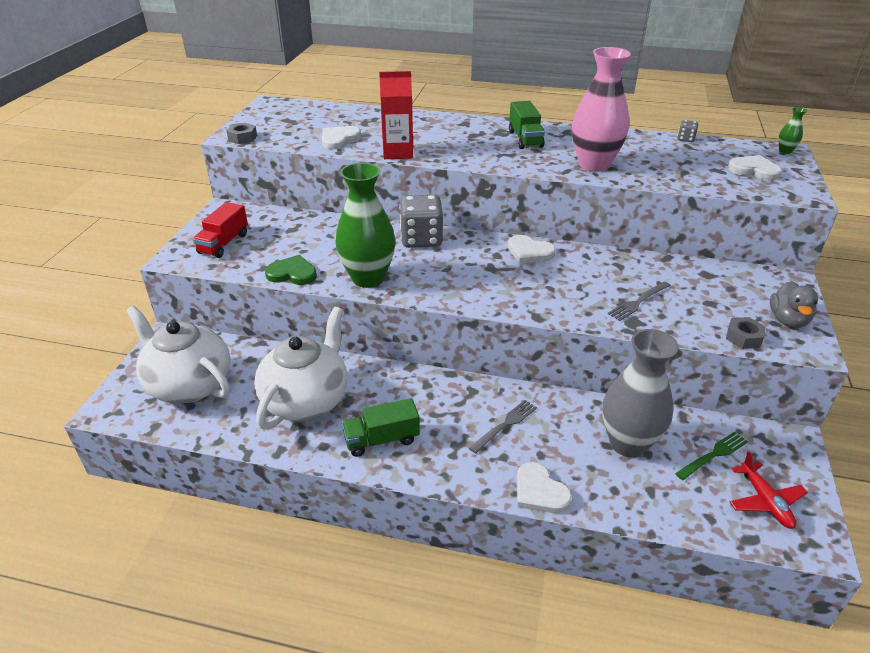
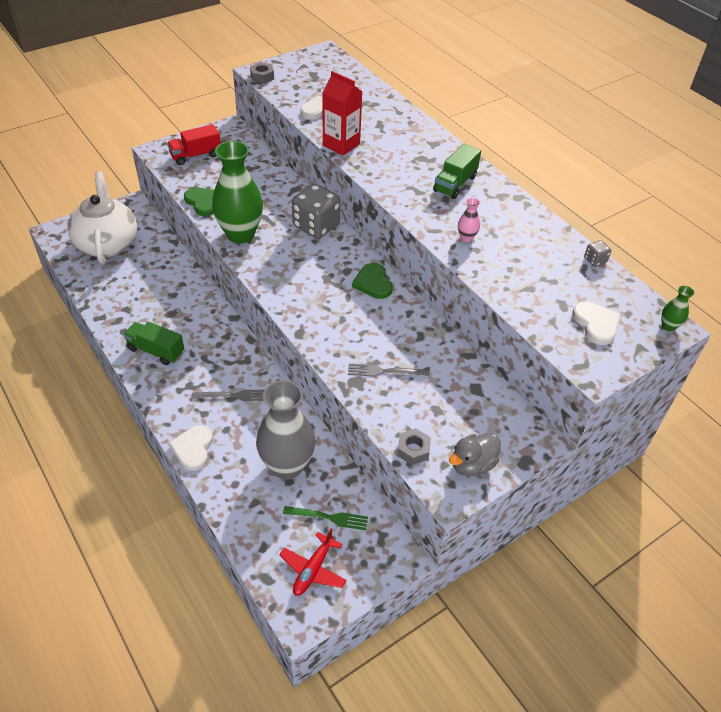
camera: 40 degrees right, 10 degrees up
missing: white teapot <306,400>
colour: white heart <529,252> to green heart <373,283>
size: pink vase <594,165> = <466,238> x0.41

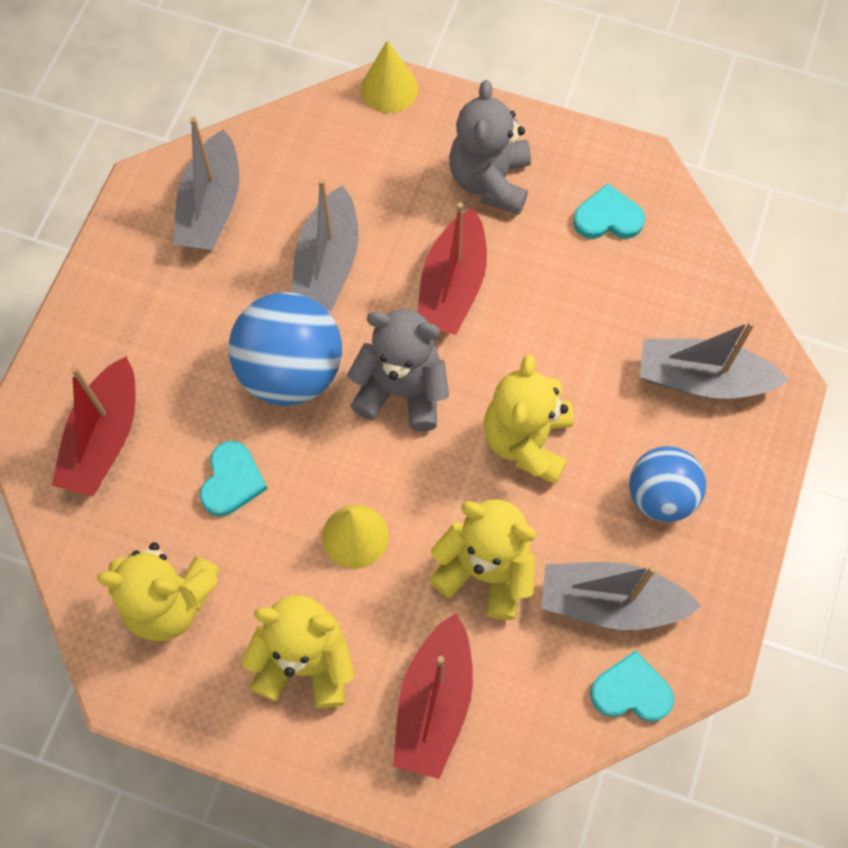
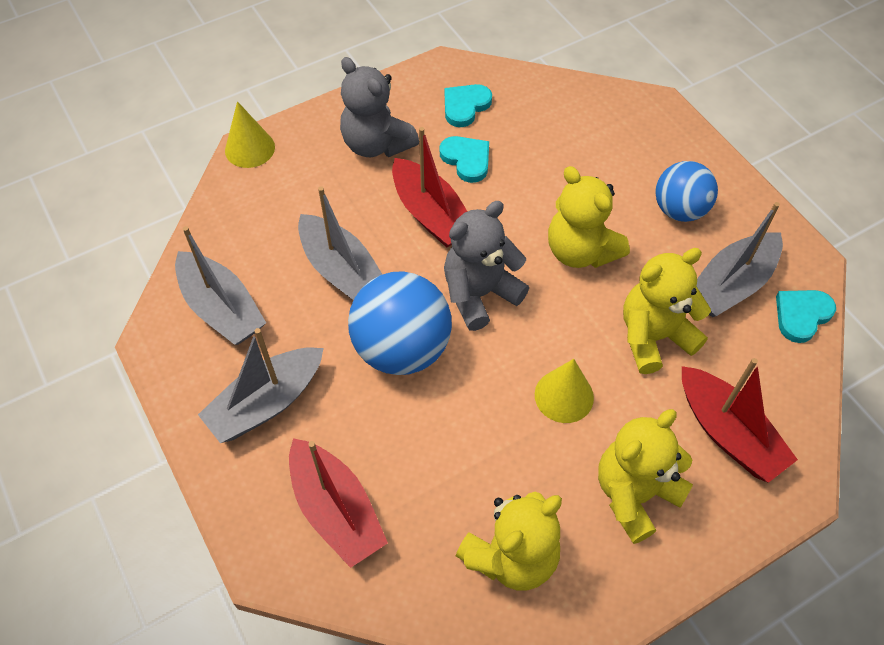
camera: 50 degrees left, 10 degrees down
relocated: turquoise heart <232,481> to <466,160>; grey boat <702,379> to <266,403>

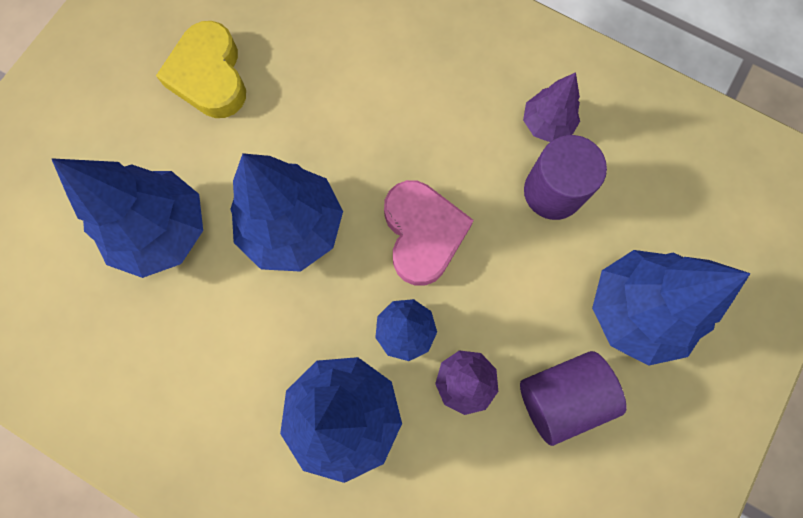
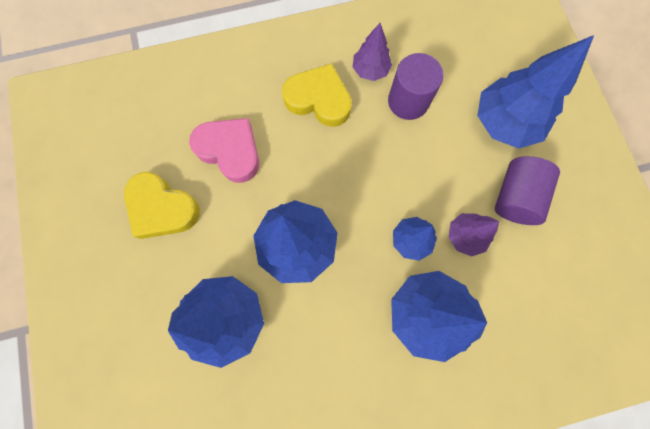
camera: 45 degrees left, 0 degrees up
appeared: yellow heart <319,99>
relocated: pink heart <423,234> to <230,151>

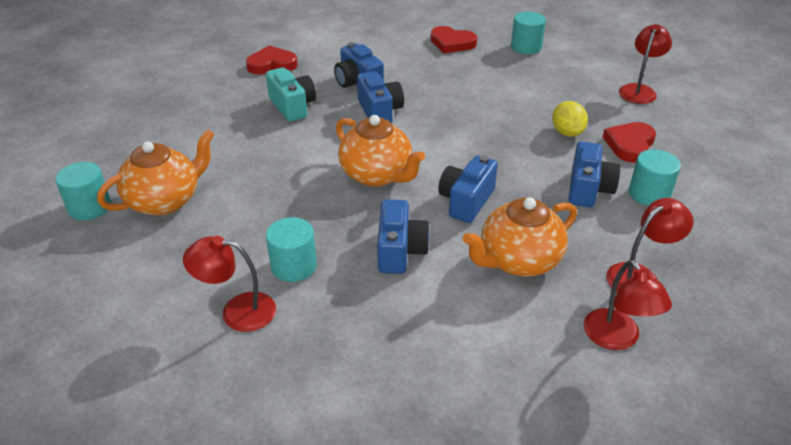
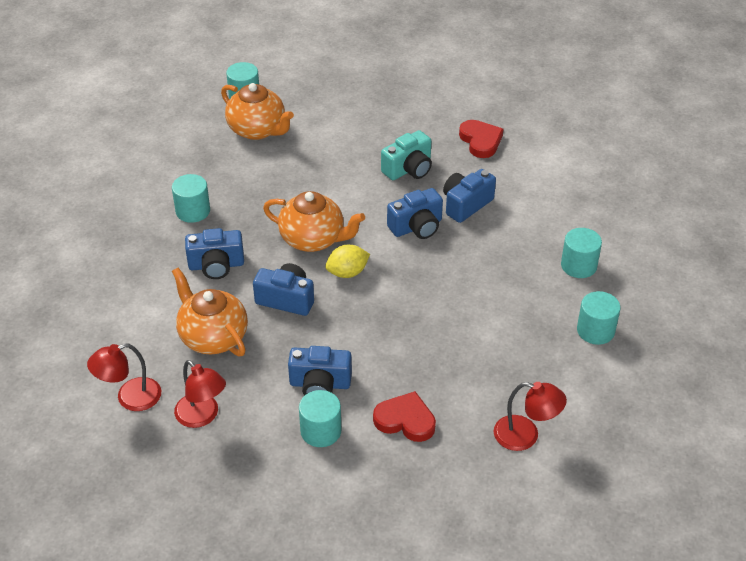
camera: 80 degrees right, 5 degrees up
missing: red lamp <237,311>
relocated: yellow lemon <567,132> to <347,272>
exchanged: red heart <452,43> to turquoise cylinder <578,265>
spun: orange teapot <377,175> = <313,239> 105 degrees counterclockwise

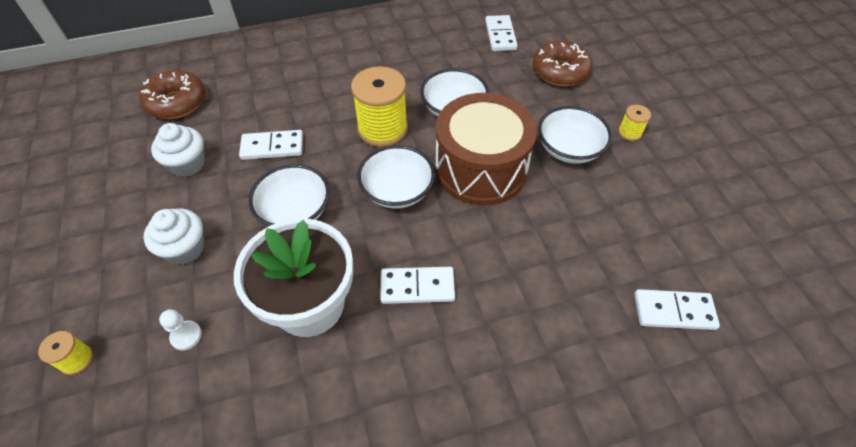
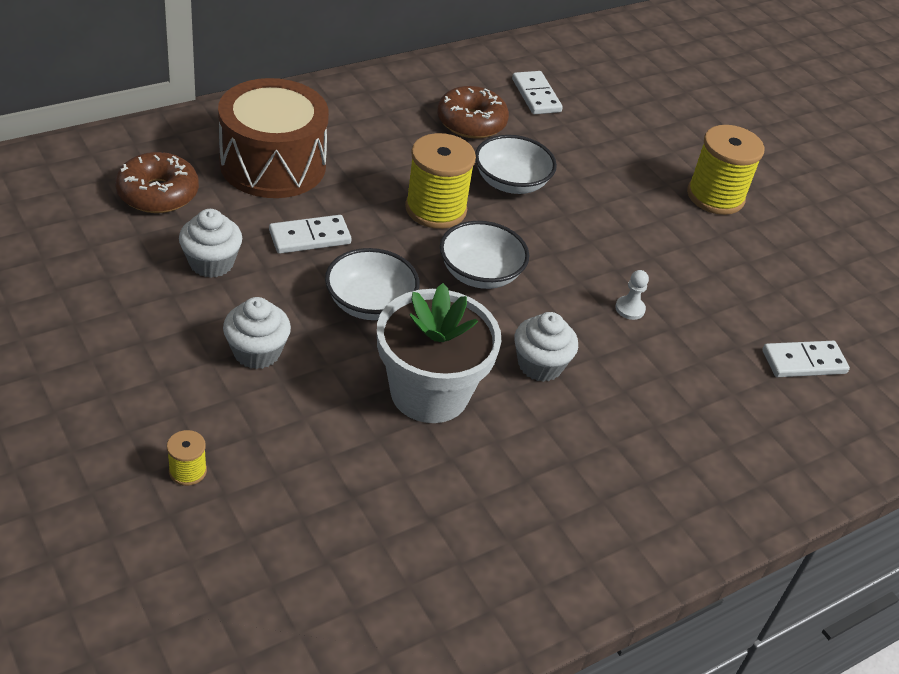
camera: 20 degrees left, 10 degrees down
missing: white bowl <569,149>
relocated: white pawn <186,336> to <630,309>; brown drum <481,168> to <273,164>; brown donut <560,71> to <471,122>
exchanged: white domino <417,287> to white cupcake <540,365>
size: yellow spool <629,132> = <715,196> x2.15

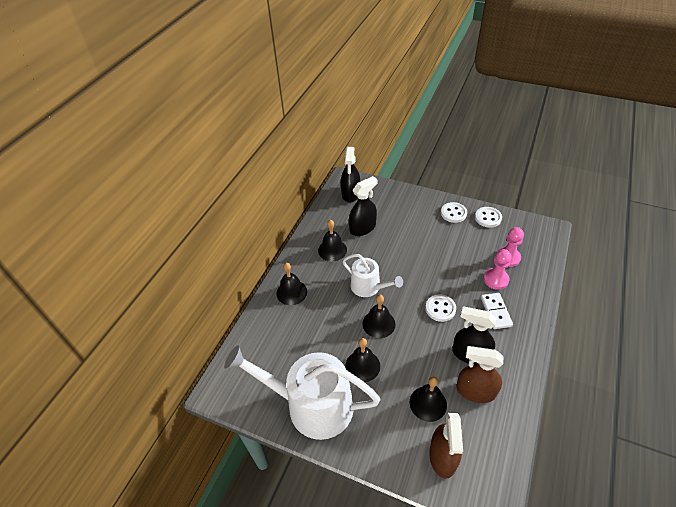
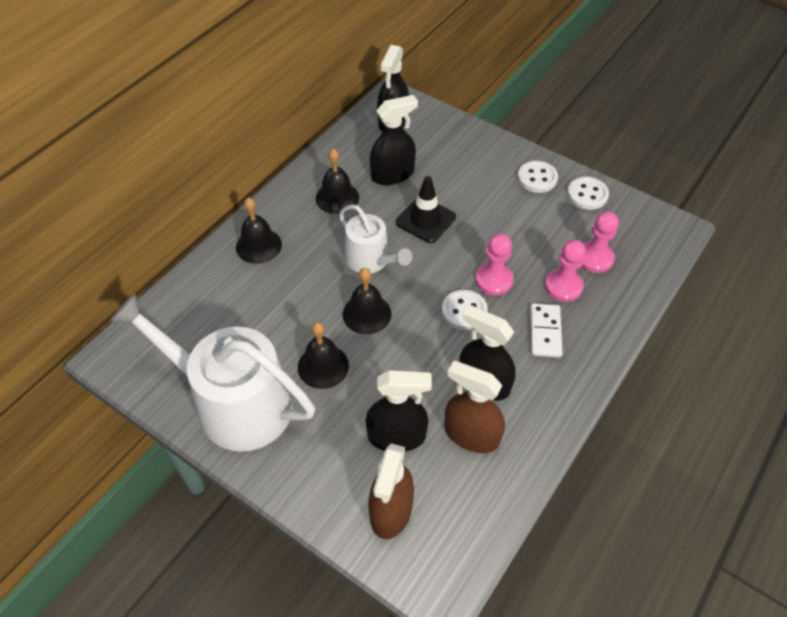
camera: 10 degrees right, 5 degrees up
appeared: black traffic cone <425,220>; pink pawn <494,280>
exchanged: black bell <428,403> to black spray bottle <397,436>

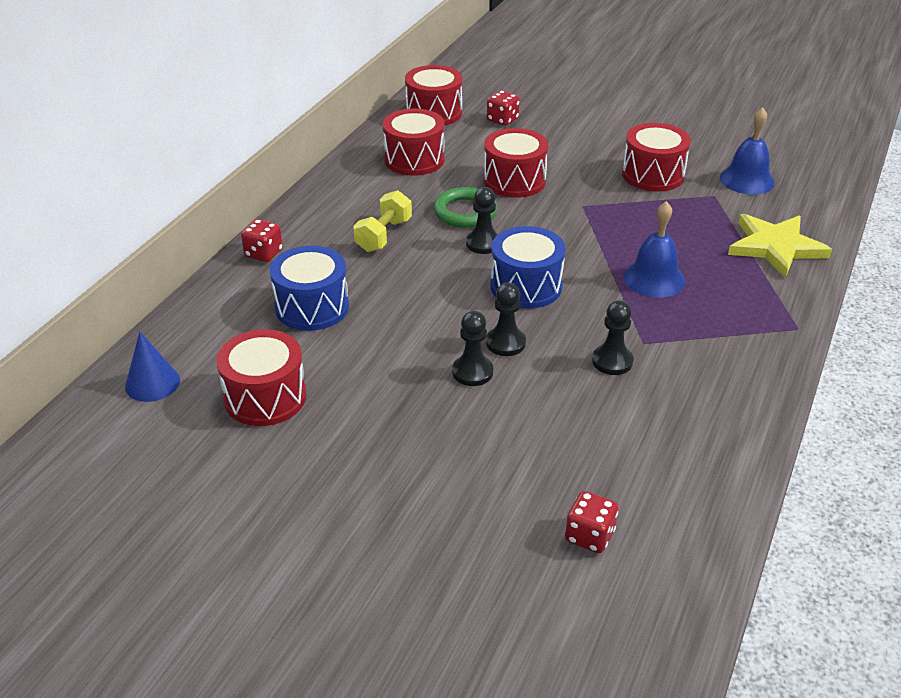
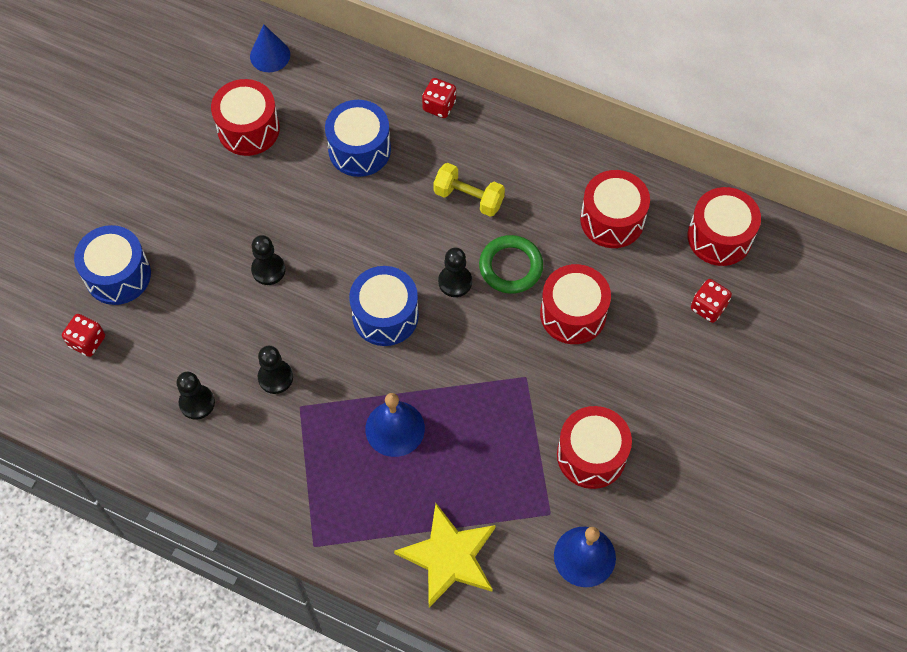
camera: 90 degrees right, 25 degrees up
appeared: blue drum <118,275>
relocated: black pawn <505,343> to <197,403>

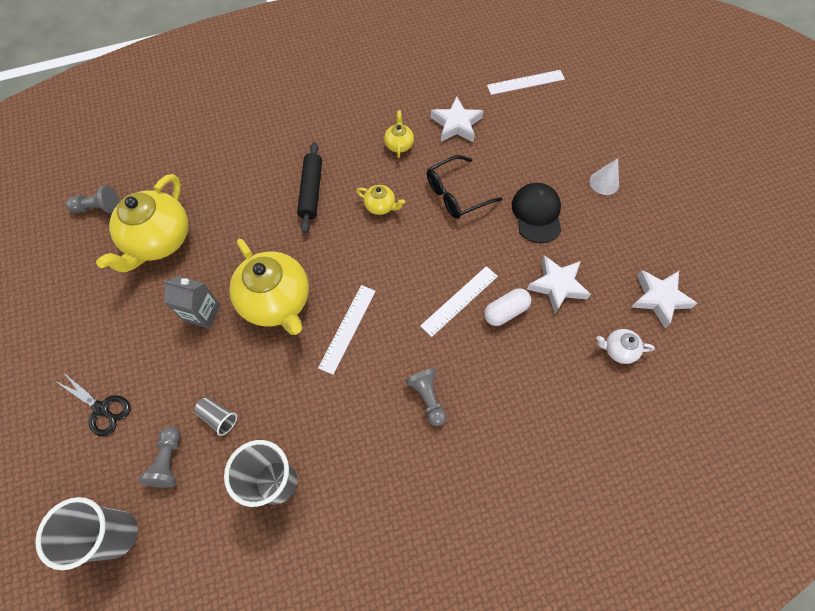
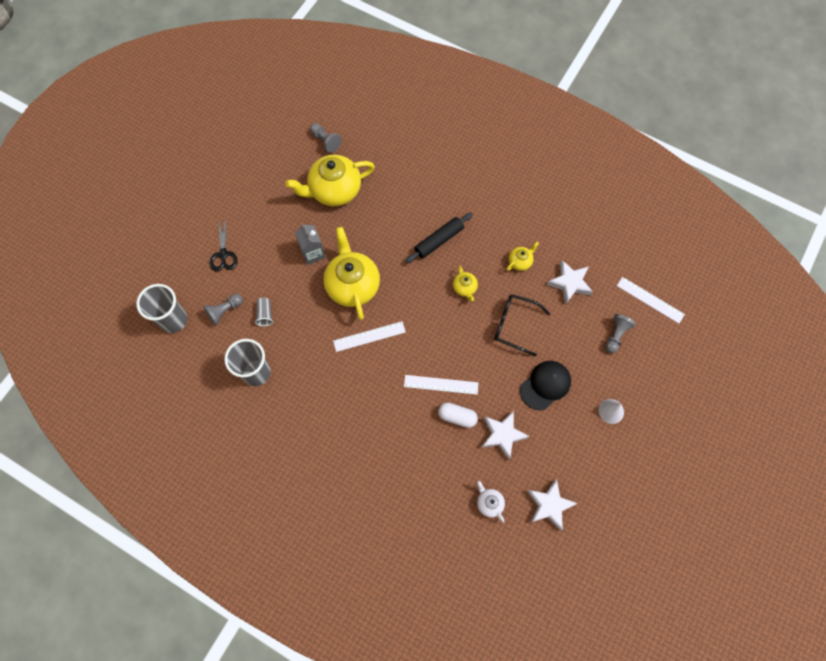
camera: 50 degrees right, 5 degrees up
relocated: grey pawn <427,398> to <616,335>
spun: yellow teapot <277,301> = <352,285> 150 degrees clockwise

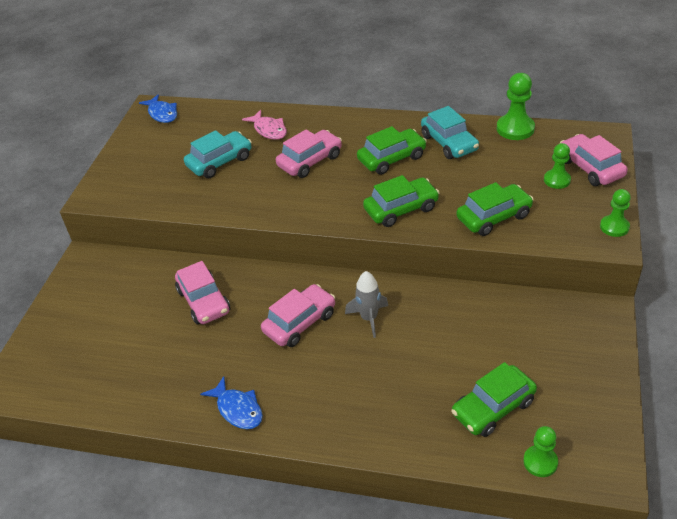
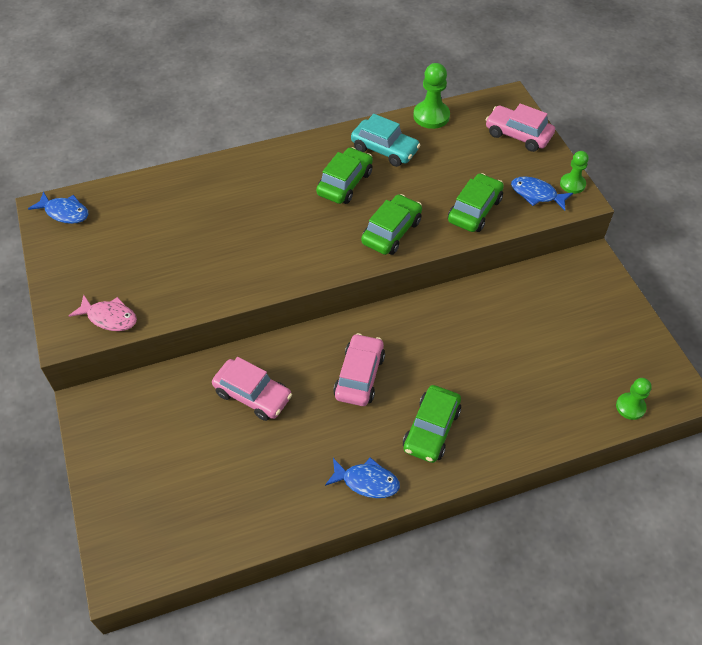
camera: 35 degrees left, 10 degrees up
missing: turquoise car <220,162>; pink car <310,161>; grey rocket <369,318>; green pawn <557,180>
appeared: blue fish <536,194>
relocated: pink fish <269,130> to <109,317>; green car <493,408> to <431,429>

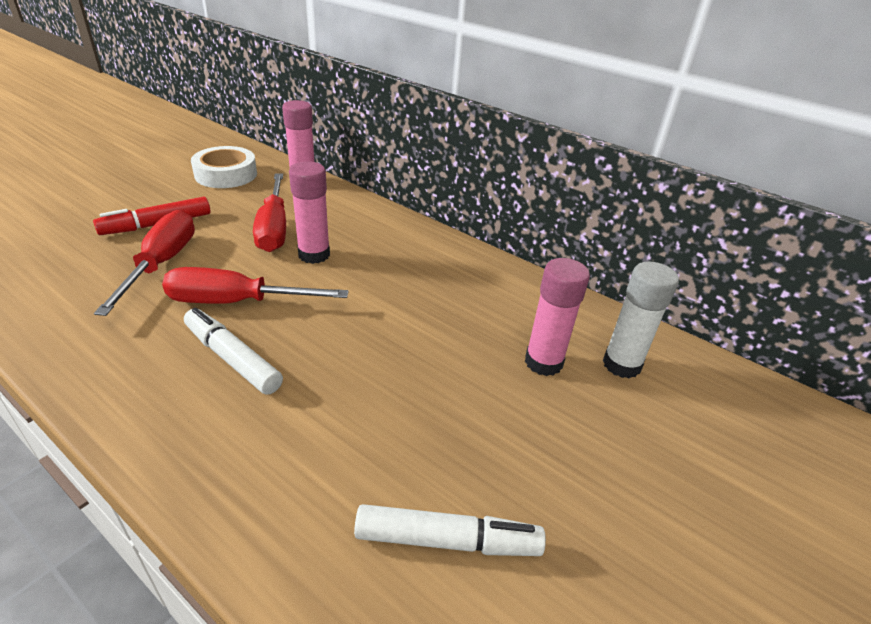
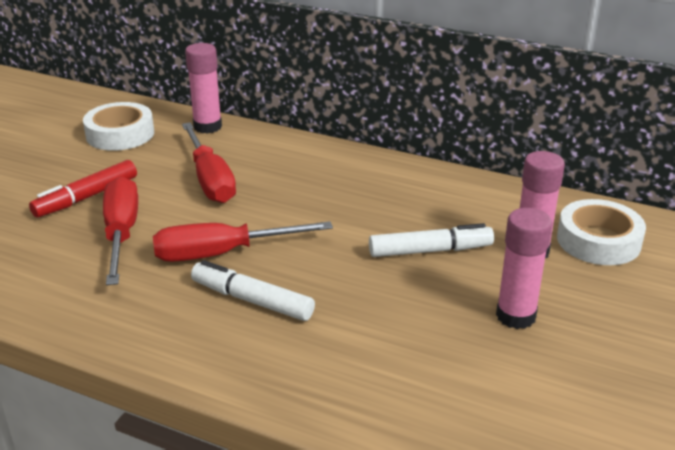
camera: 10 degrees left, 5 degrees down
relocated: pink glue stick <314,255> to <515,316>; white marker <447,540> to <430,250>
exchanged: white glue stick <621,364> to white tape <598,241>

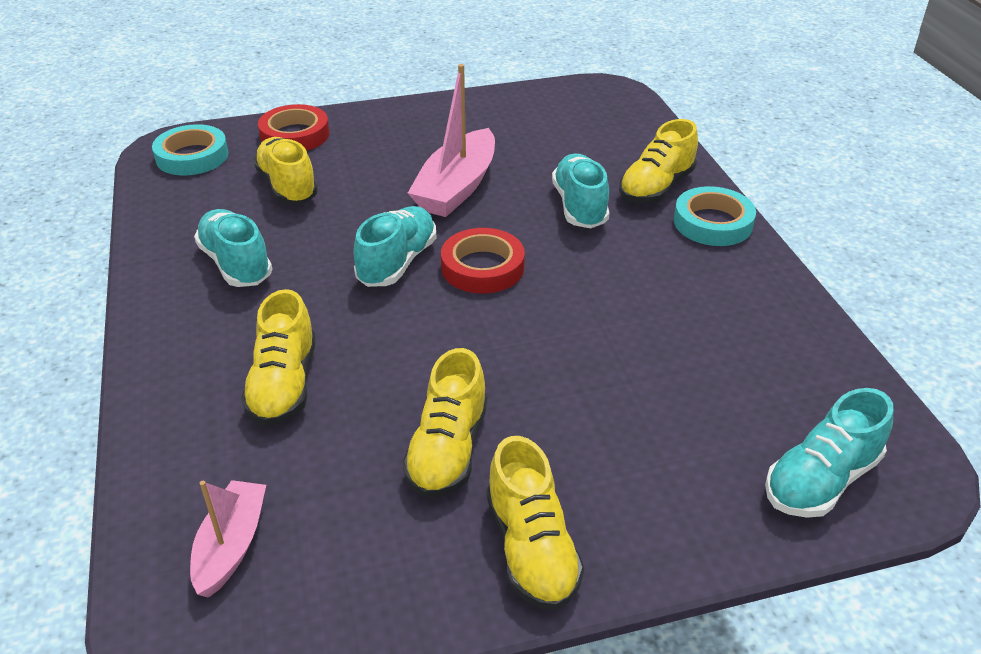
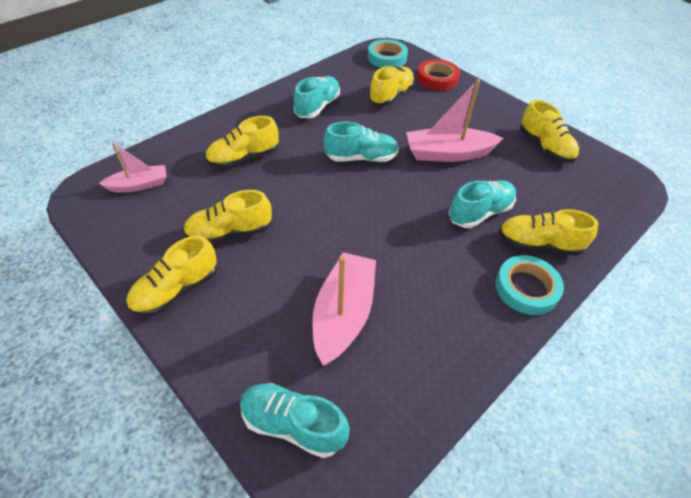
camera: 60 degrees right, 10 degrees up
missing: red tape <482,267>
appeared: pink boat <343,314>; yellow shoe <545,147>

